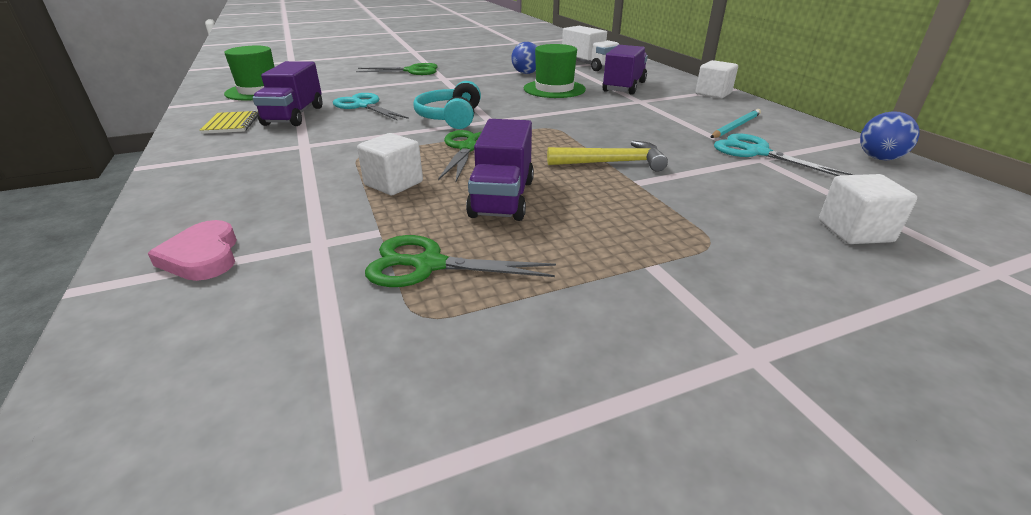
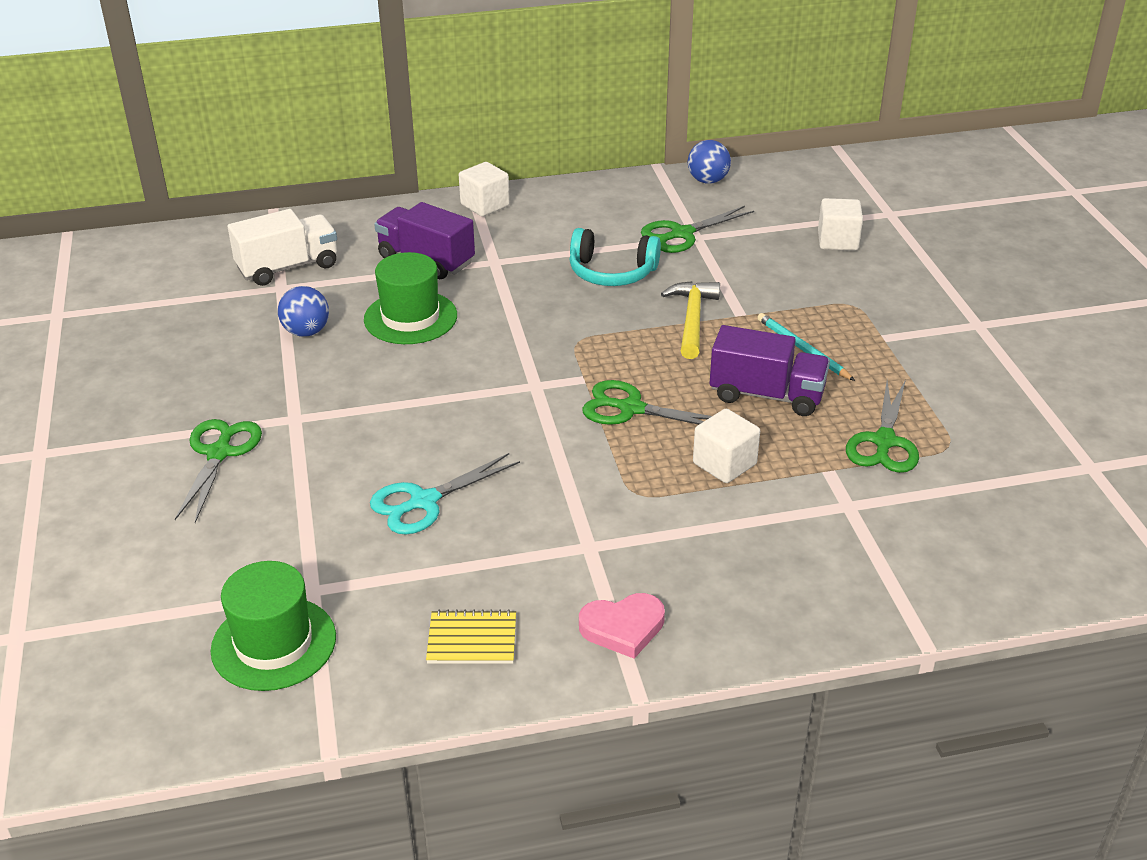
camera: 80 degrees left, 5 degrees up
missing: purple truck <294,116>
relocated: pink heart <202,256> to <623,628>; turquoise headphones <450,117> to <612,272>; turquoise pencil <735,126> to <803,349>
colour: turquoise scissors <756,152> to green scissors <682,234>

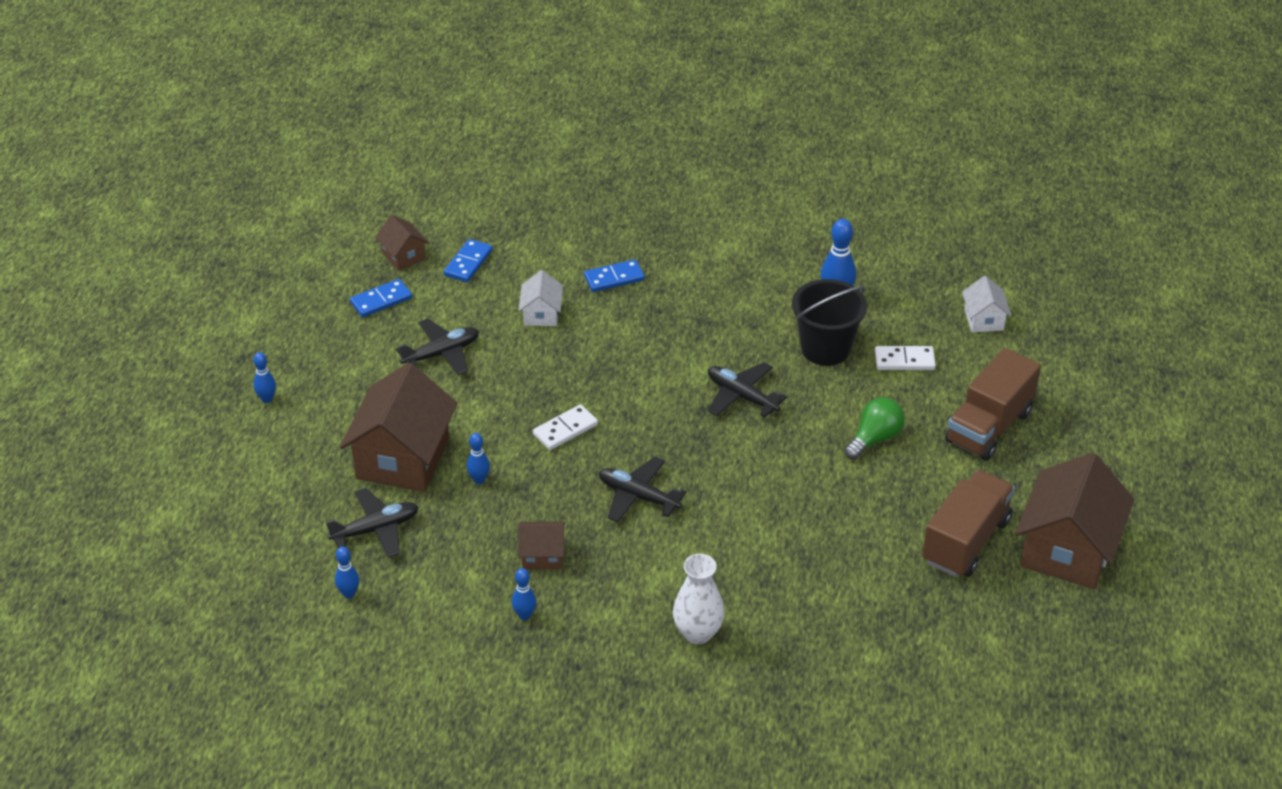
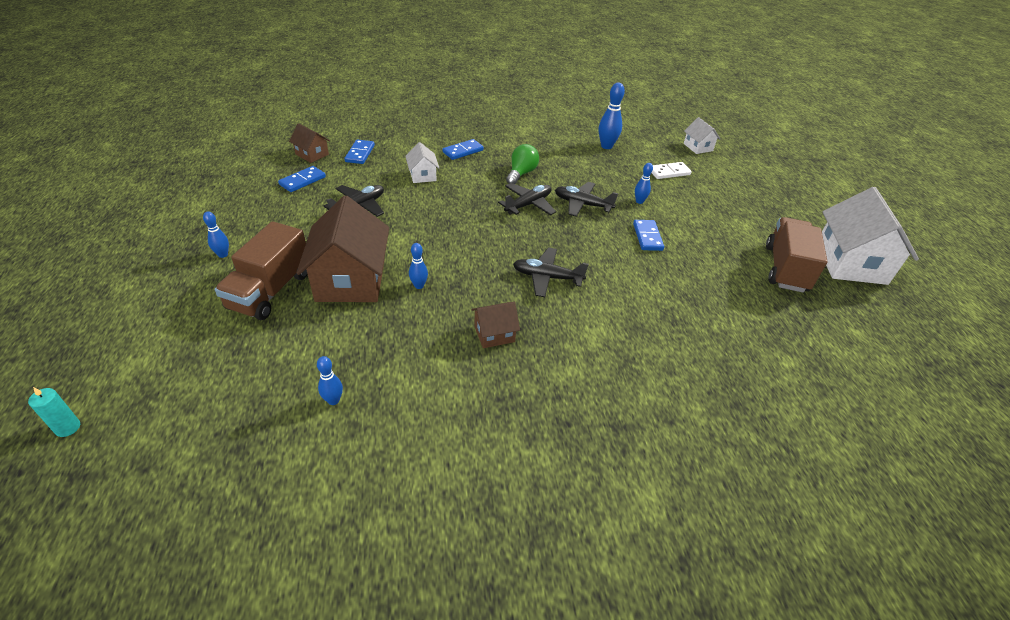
camera: 20 degrees left, 0 degrees up
missing: white domino <565,430>; white vase <698,633>; black bucket <825,349>
appeared: turquoise candle <68,427>; blue domino <647,237>
relocated: black plane <376,529> to <528,204>; blue bowling pin <524,615> to <639,201>; green light bulb <874,438> to <521,173>; brown truck <989,427> to <270,291>
colour: brown house <1067,550> to white house <850,263>

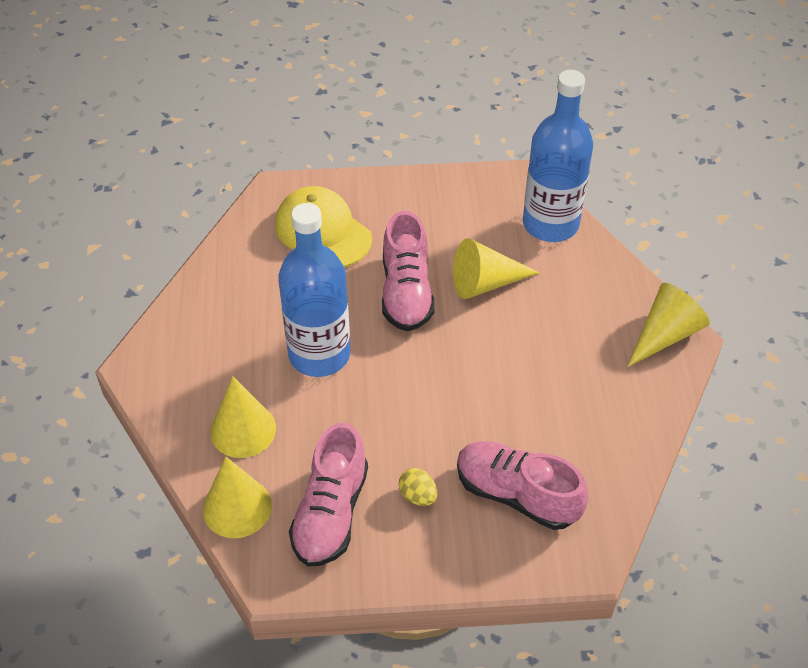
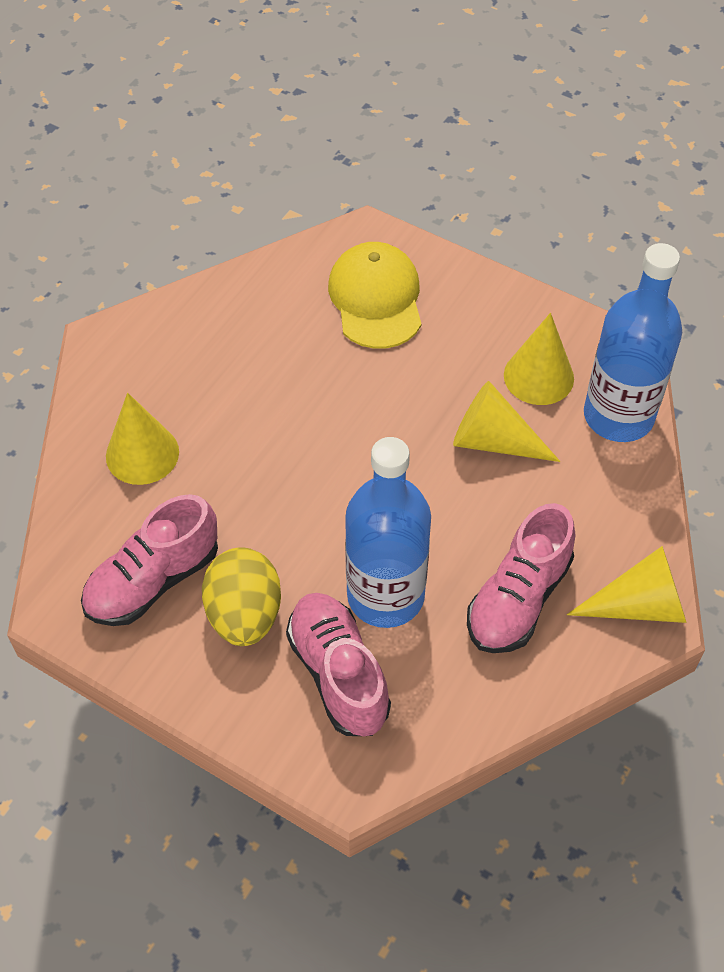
camera: 35 degrees right, 5 degrees up
relocated: yellow cone <237,507> to <538,376>; blue bottle <319,354> to <385,595>; pink shoe <406,292> to <518,598>
size: yellow egg <418,496> = <244,615> x2.02

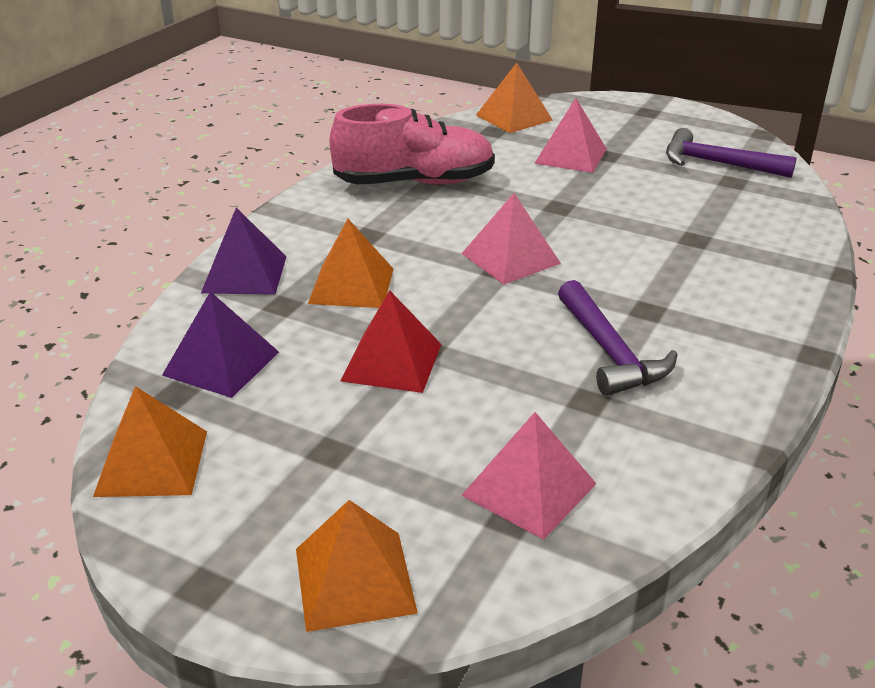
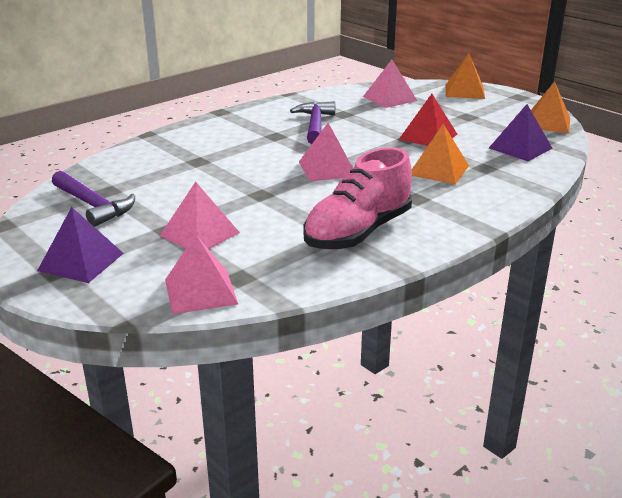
camera: 160 degrees left, 5 degrees down
relocated: purple pyramid <244,274> to <81,262>
colour: orange pyramid <514,117> to pink pyramid <200,291>
spun: pink shoe <414,183> = <358,232> 60 degrees counterclockwise

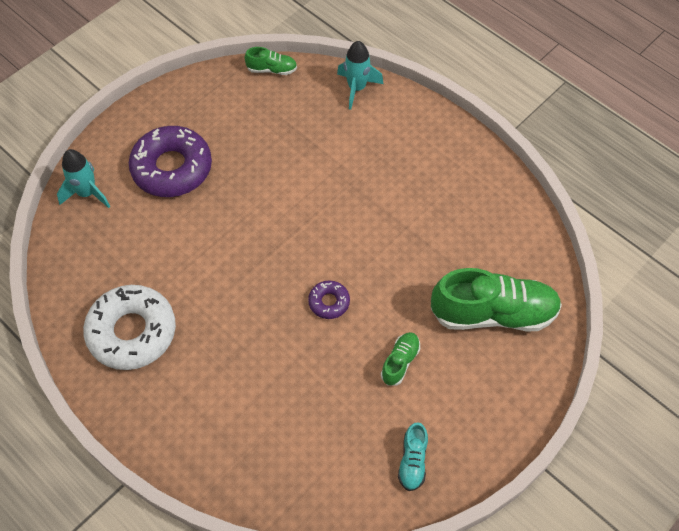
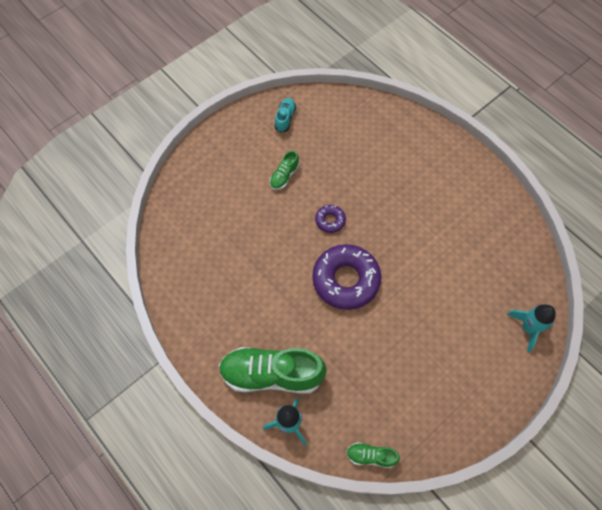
camera: 175 degrees left, 5 degrees up
missing: white donut <132,332>
relocated: purple donut <172,168> to <346,280>; green shoe <493,313> to <272,374>

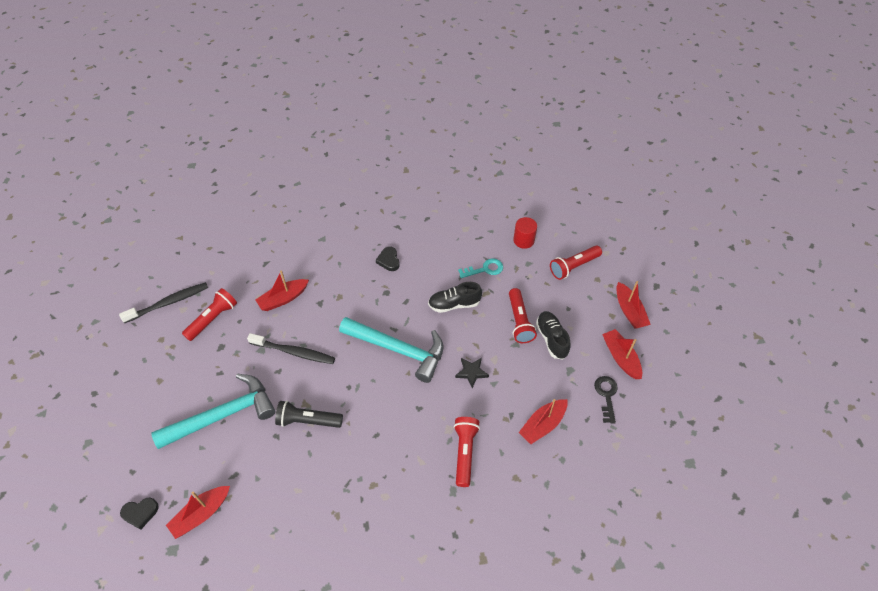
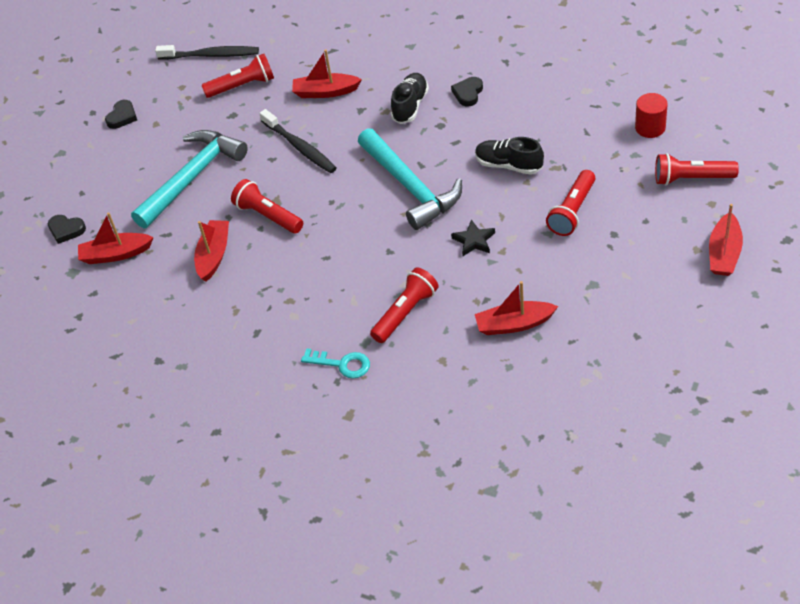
camera: 40 degrees right, 5 degrees down
missing: black key <606,395>
appeared: black heart <122,117>
relocated: turquoise key <485,269> to <342,364>; black shoe <551,339> to <410,106>; red boat <620,357> to <214,255>
colour: black flashlight <307,421> to red flashlight <268,216>
spun: turquoise hammer <223,415> = <192,178> 60 degrees counterclockwise

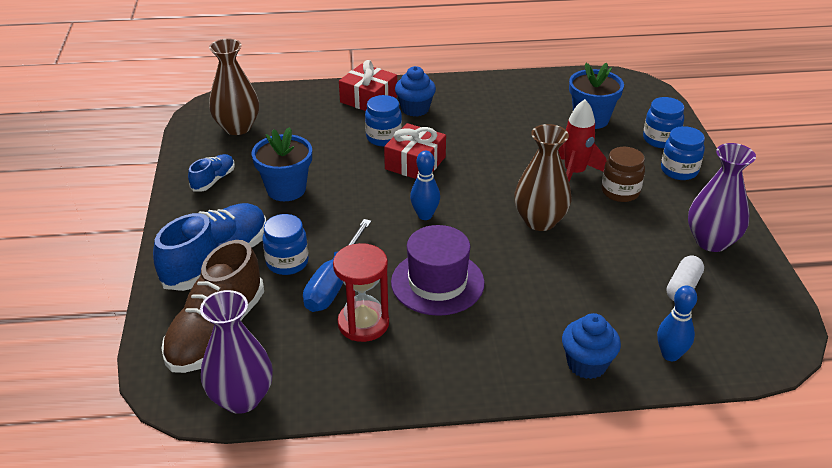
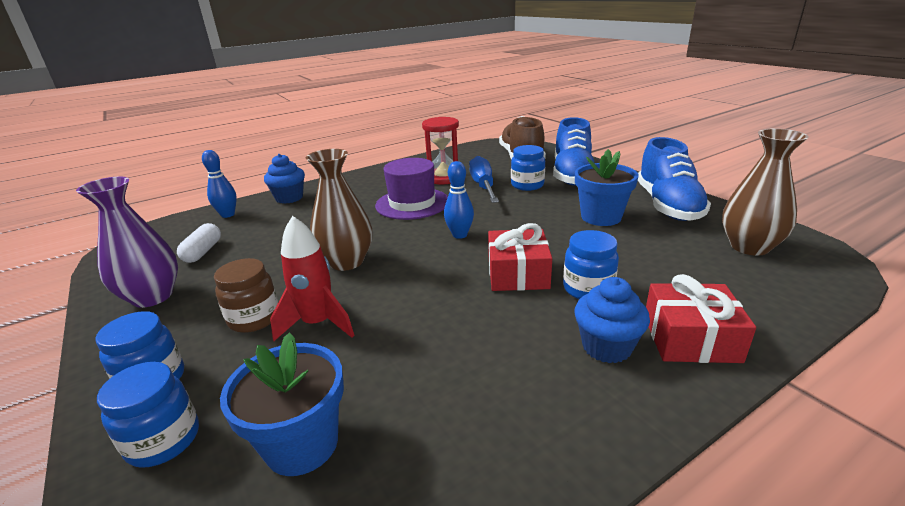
camera: 155 degrees right, 10 degrees down
missing: purple vase <241,398>
size: blue shoe <213,180> = <667,205> x2.01

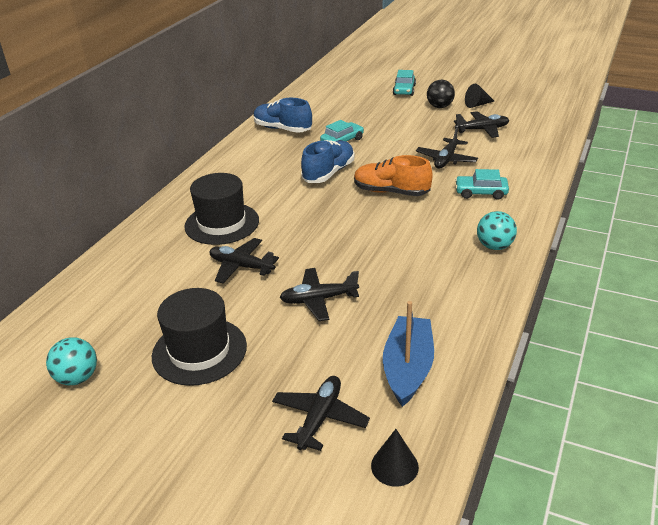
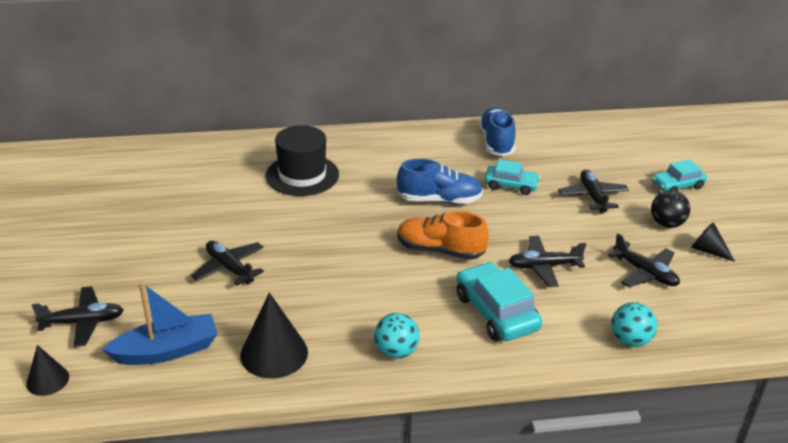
camera: 55 degrees right, 0 degrees up
missing: black hat <199,351>
appeared: black cone <274,353>
relocated: turquoise ball <77,378> to <630,340>; black plane <241,266> to <592,197>
spun: orange shoe <391,192> = <440,250> 60 degrees counterclockwise
size: turquoise car <481,192> = <496,312> x1.57

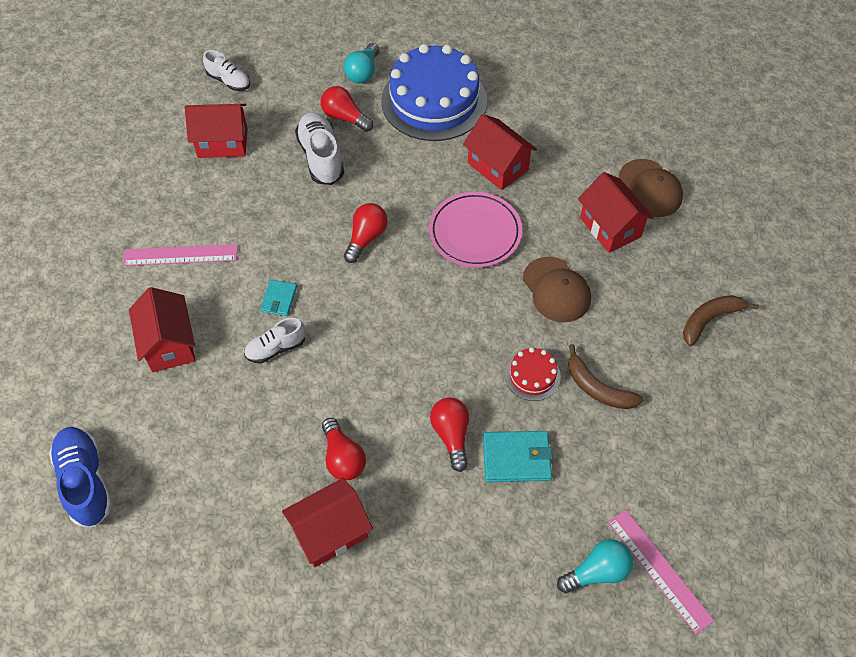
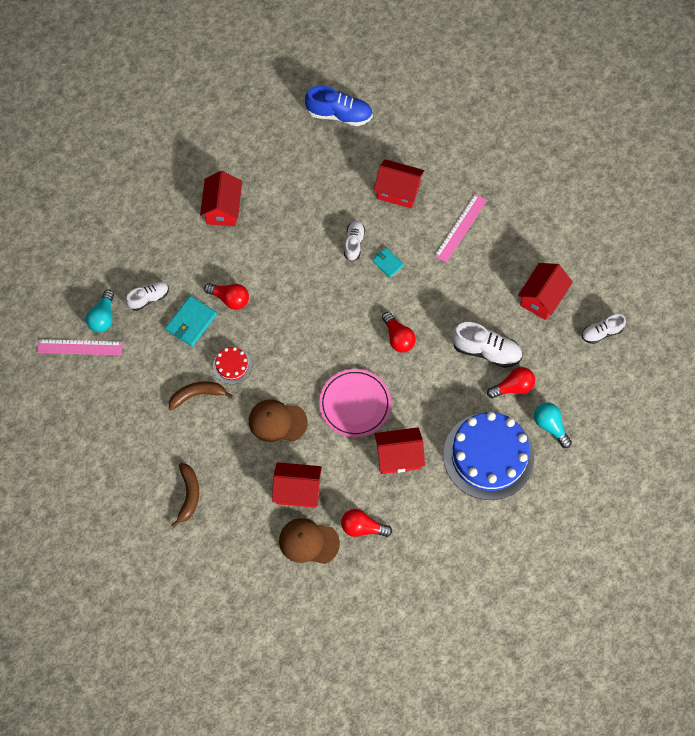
camera: 125 degrees right, 10 degrees up
appeared: white shoe <149,298>
relocated: red light bulb <343,458> to <362,527>

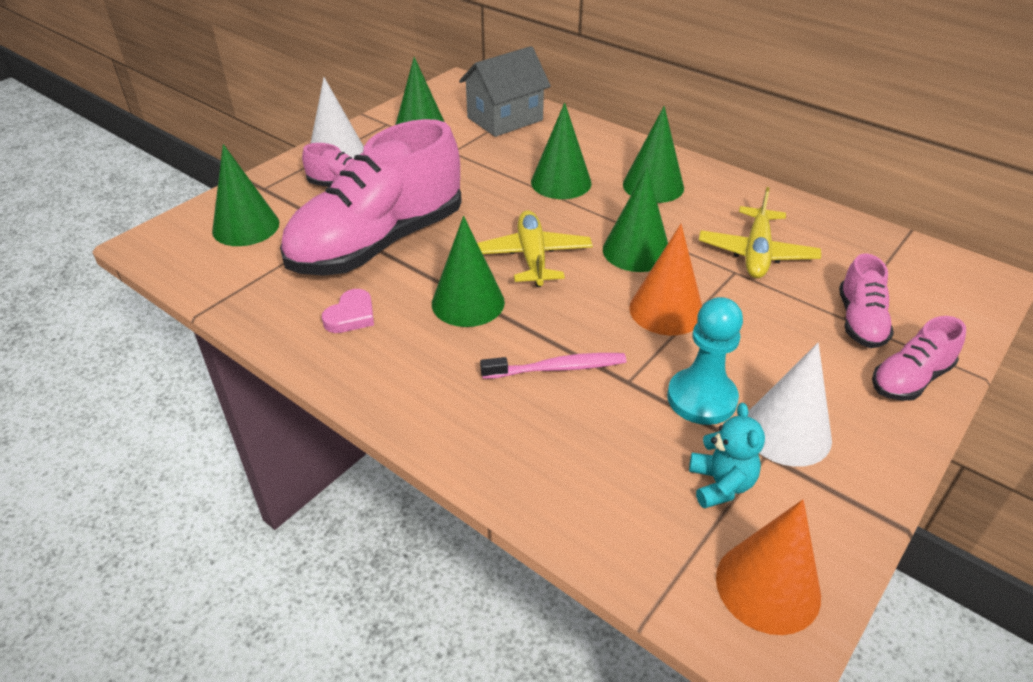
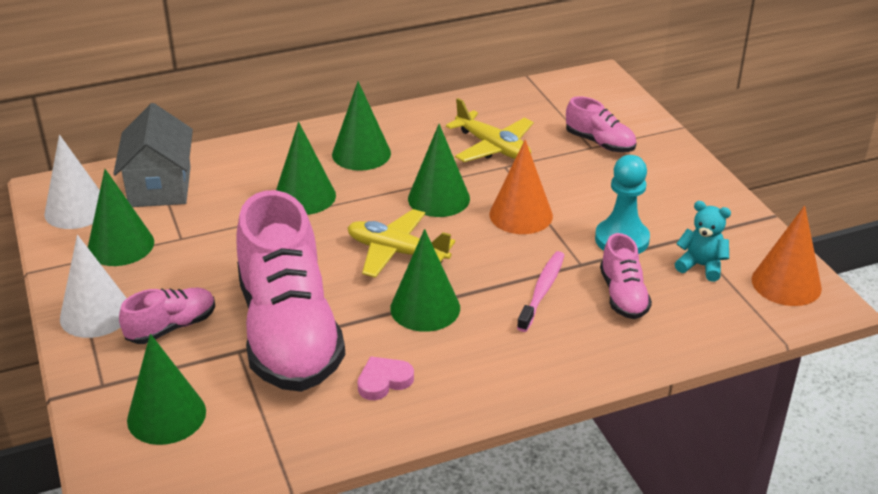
camera: 60 degrees left, 5 degrees down
relocated: white cone <787,432> to <76,210>; pink shoe <910,379> to <623,295>
spun: pink heart <351,316> = <384,381> 90 degrees counterclockwise

